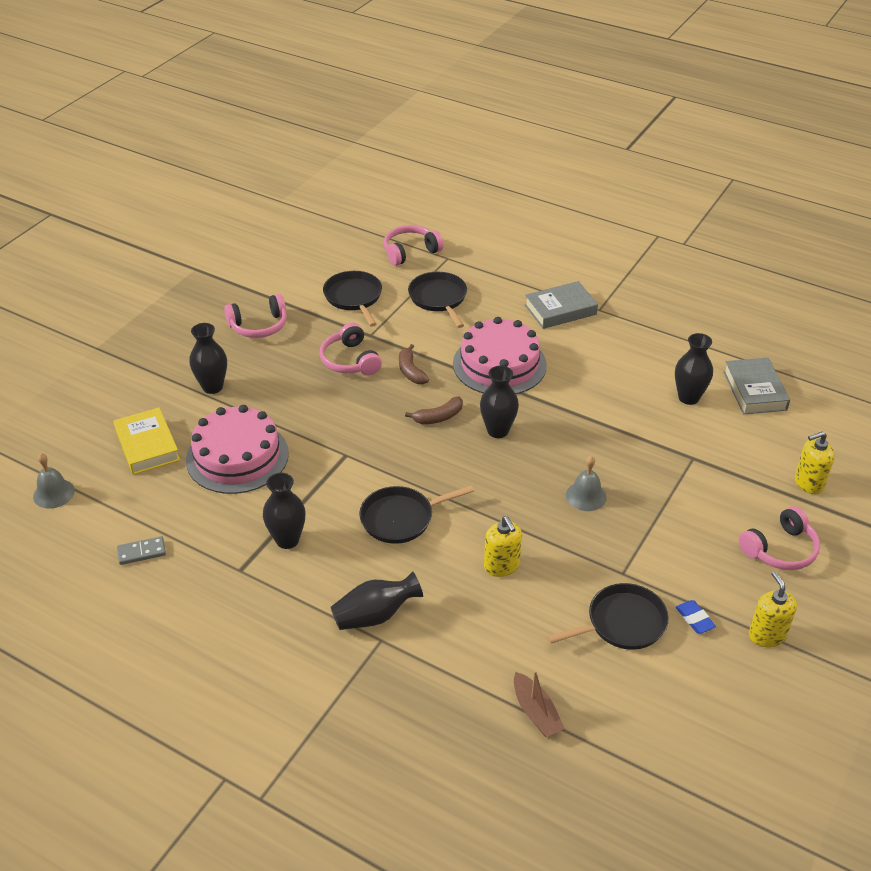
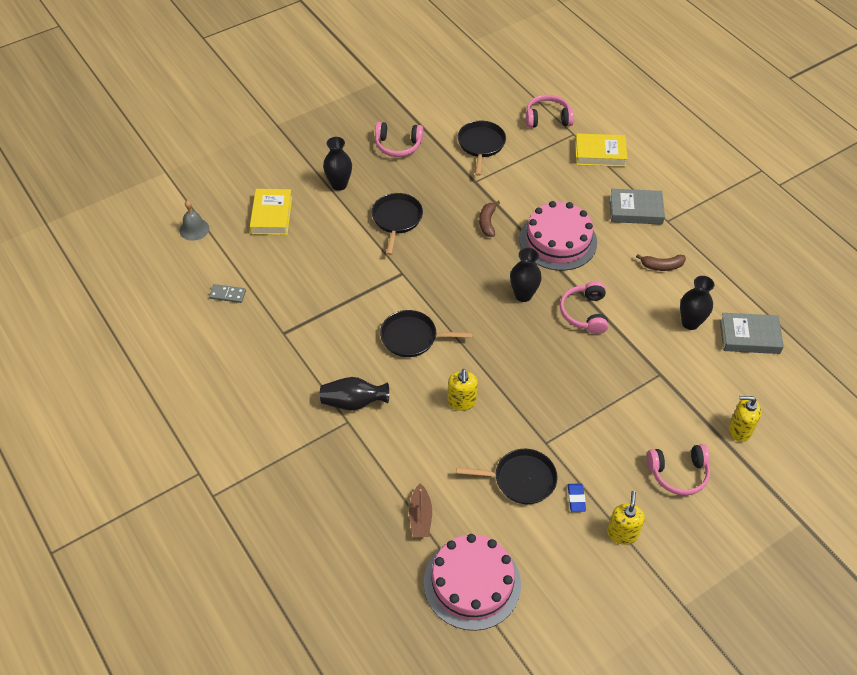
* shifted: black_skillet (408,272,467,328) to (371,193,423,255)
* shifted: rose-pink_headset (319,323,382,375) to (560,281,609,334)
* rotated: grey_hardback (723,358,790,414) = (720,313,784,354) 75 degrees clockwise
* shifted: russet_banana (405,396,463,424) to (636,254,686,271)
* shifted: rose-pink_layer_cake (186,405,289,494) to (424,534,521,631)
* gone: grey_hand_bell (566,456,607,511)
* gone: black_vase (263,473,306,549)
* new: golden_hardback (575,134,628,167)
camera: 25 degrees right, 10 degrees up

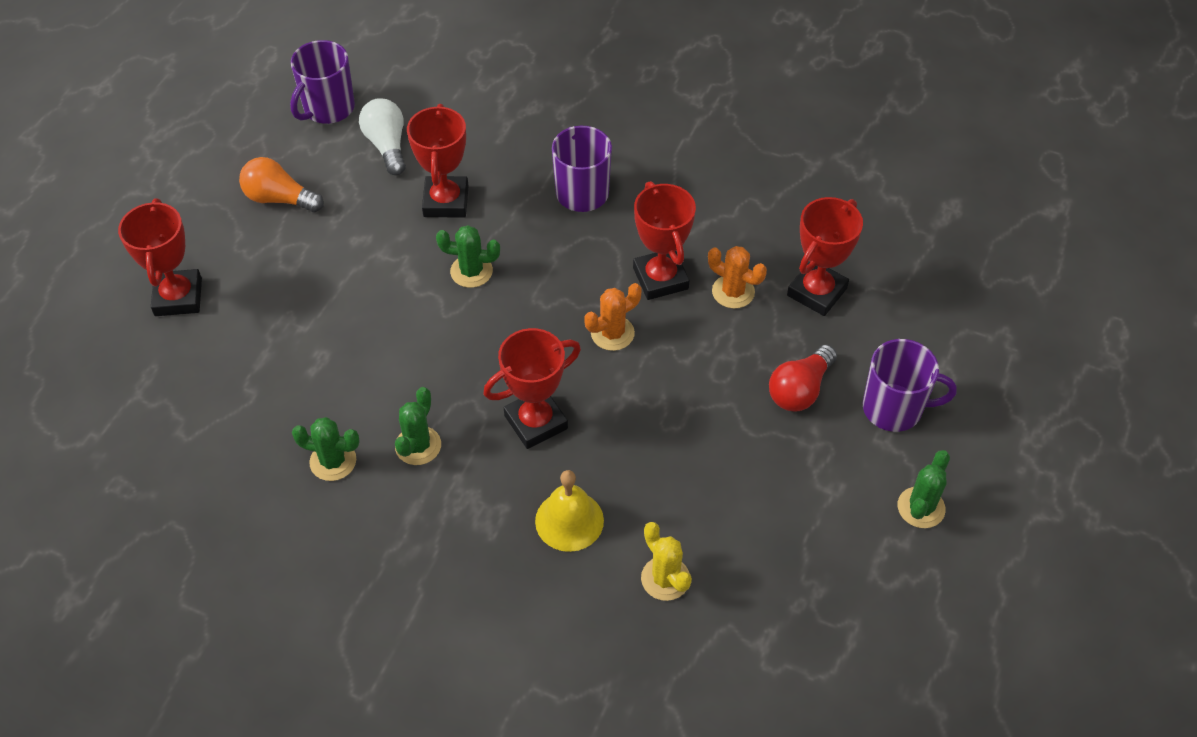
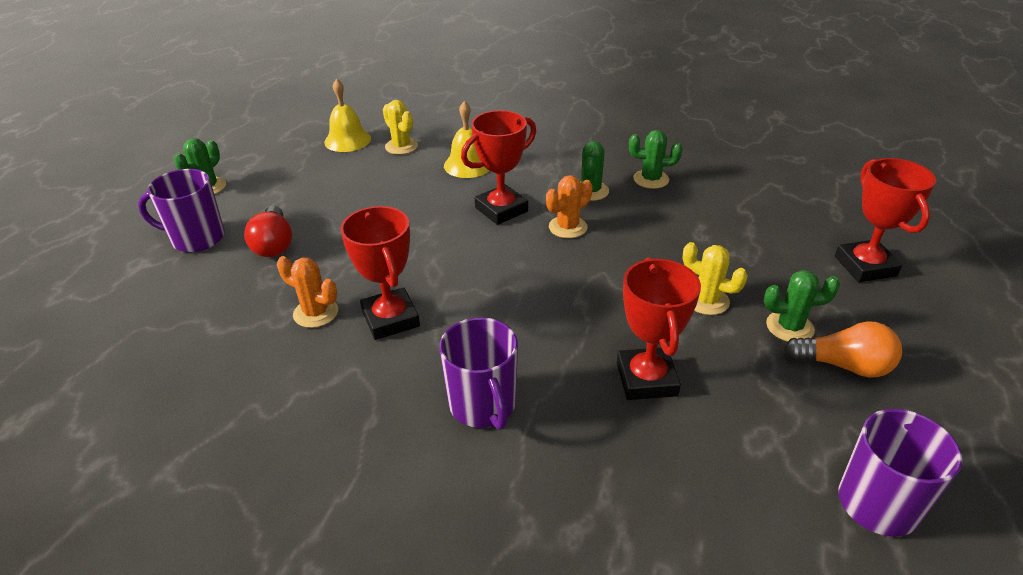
* gone: snow-white_bulb (359,98,406,175)
* gone: red_trophy (787,197,863,316)
* shifted: green_prickly_plant (436,225,500,288) to (764,270,840,342)
* shifted: bright_orange_prickly_plant (584,283,642,351) to (546,175,593,238)
* rotated: red_bulb (769,345,837,412) = (244,206,292,257) 135 degrees clockwise
* new: golden_hand_bell (324,79,371,152)
* new: golden_prickly_plant (683,242,748,315)
camera: 175 degrees right, 15 degrees down

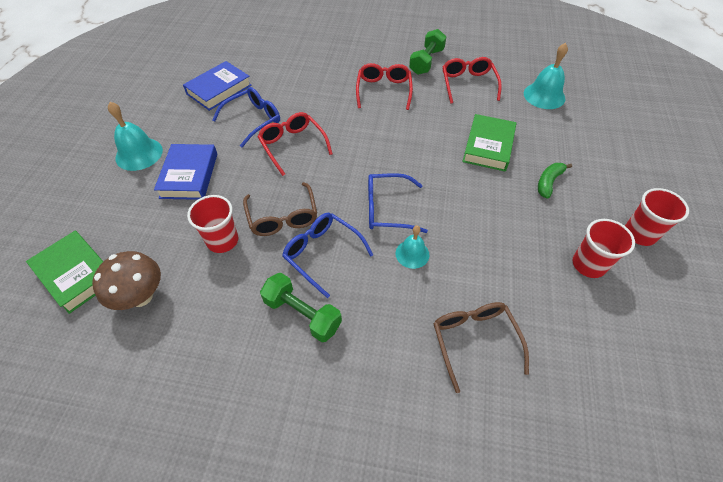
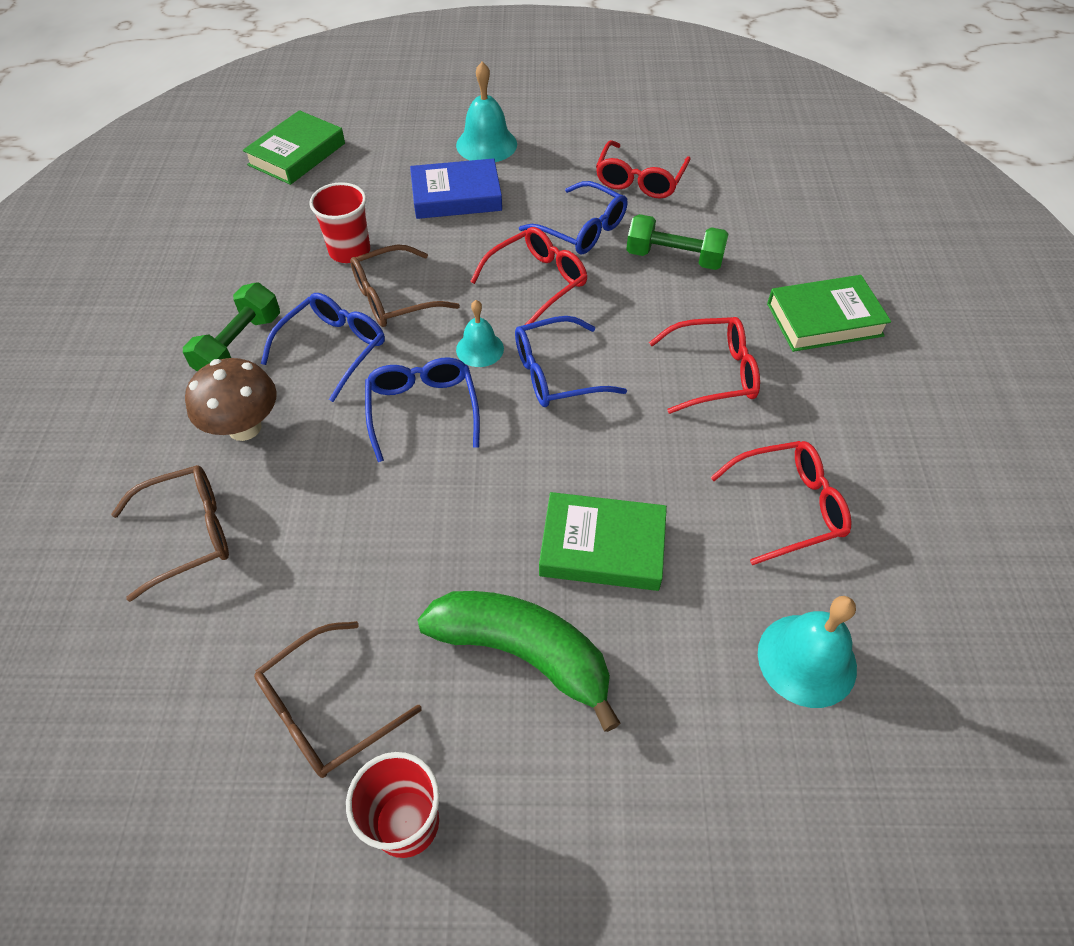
* shifted: green_free_weight (409,29,446,75) to (626,214,728,270)
* swapped: blue_hardback (183,61,252,111) to red_glasses (596,140,691,199)
* scaled: green_banana (538,163,572,199) = (418,591,621,732) x1.95
* swapped: red_tumbler (572,219,635,278) to russet_glasses (254,621,422,778)
* shifted: turquoise_hand_bell (396,226,430,269) to (456,300,504,367)
* shifted: russet_toadstool (92,251,161,310) to (185,358,277,441)
* new: green_hardback (767,275,891,352)
* new: blue_glasses (515,316,627,407)
camera: 80 degrees right, 0 degrees up

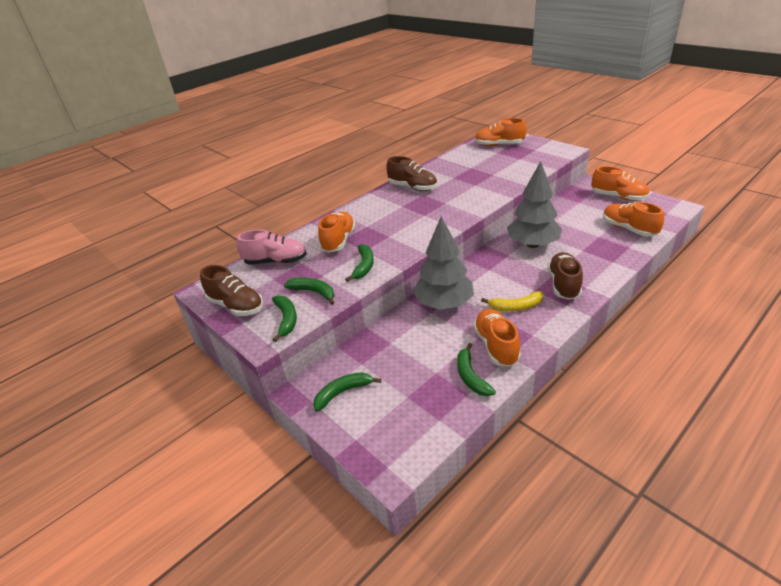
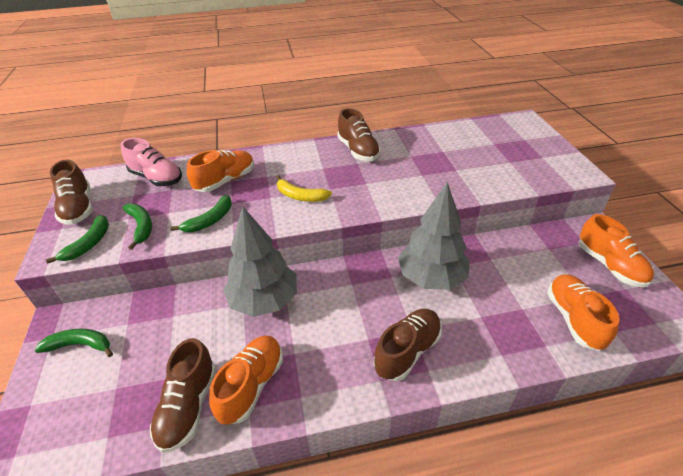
* gone: bright_orange_shoe (475,118,527,146)
* shifted: golden_banana (481,291,543,312) to (276,175,332,202)
* swapped: green_banana (457,343,496,396) to russet_shoe (150,338,216,453)
camera: 30 degrees right, 5 degrees up

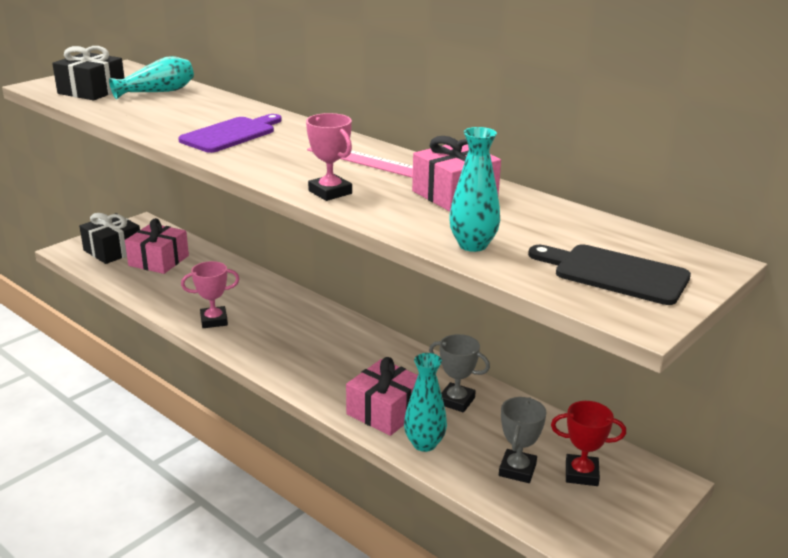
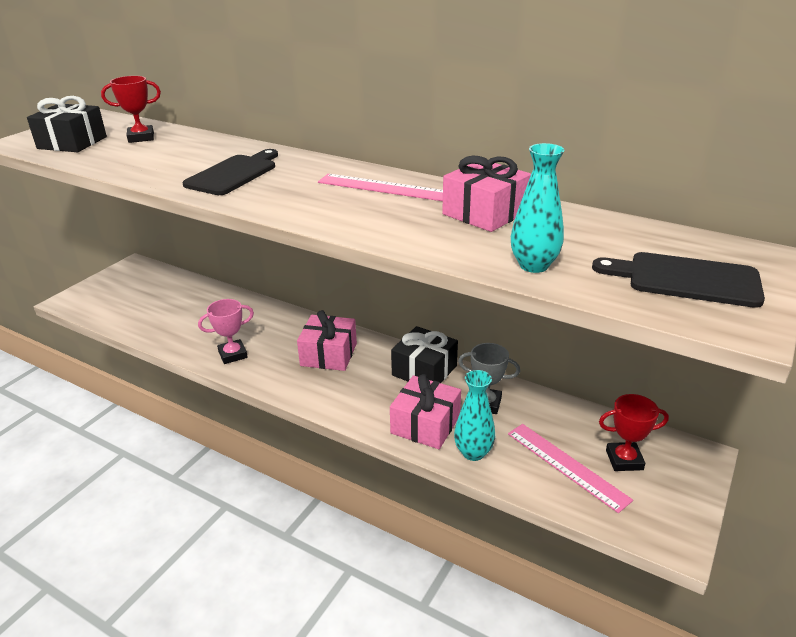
* swapped: turquoise_vase (109,56,194,99) to red_trophy (101,76,161,143)
* gone: rose-pink_trophy (306,113,352,201)
* repainted: royal_purple_chopping_board (178,114,282,153) to black_chopping_board (183,149,278,195)
* shifted: black_gift (79,213,140,264) to (391,326,458,383)
* shifted: rose-pink_gift (125,218,189,274) to (297,310,357,371)
* swapped: grey_trophy (499,397,547,483) to rose-pink_straightedge (508,424,633,513)
camera: 10 degrees left, 5 degrees up

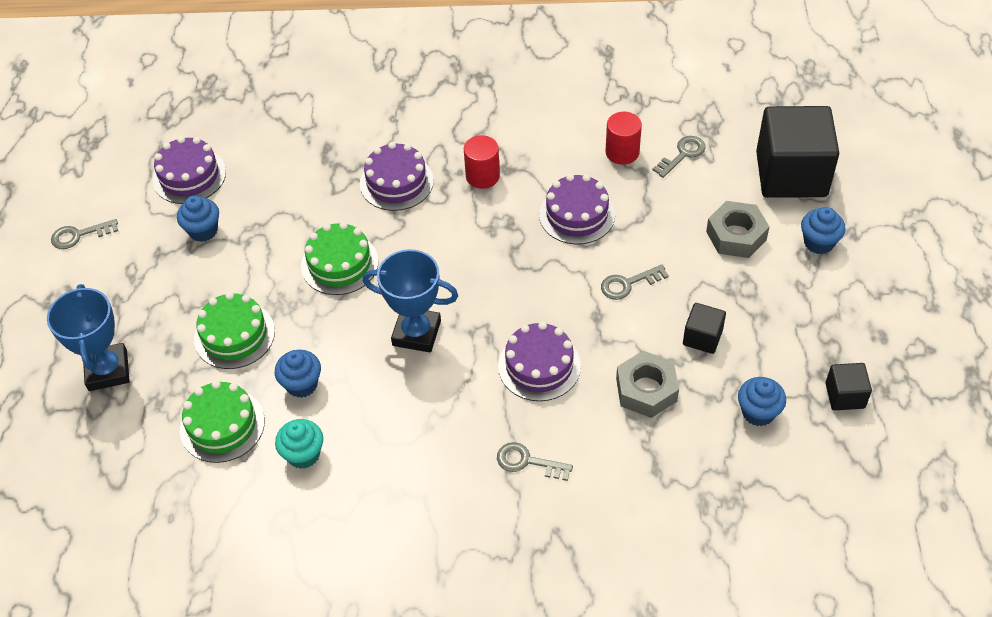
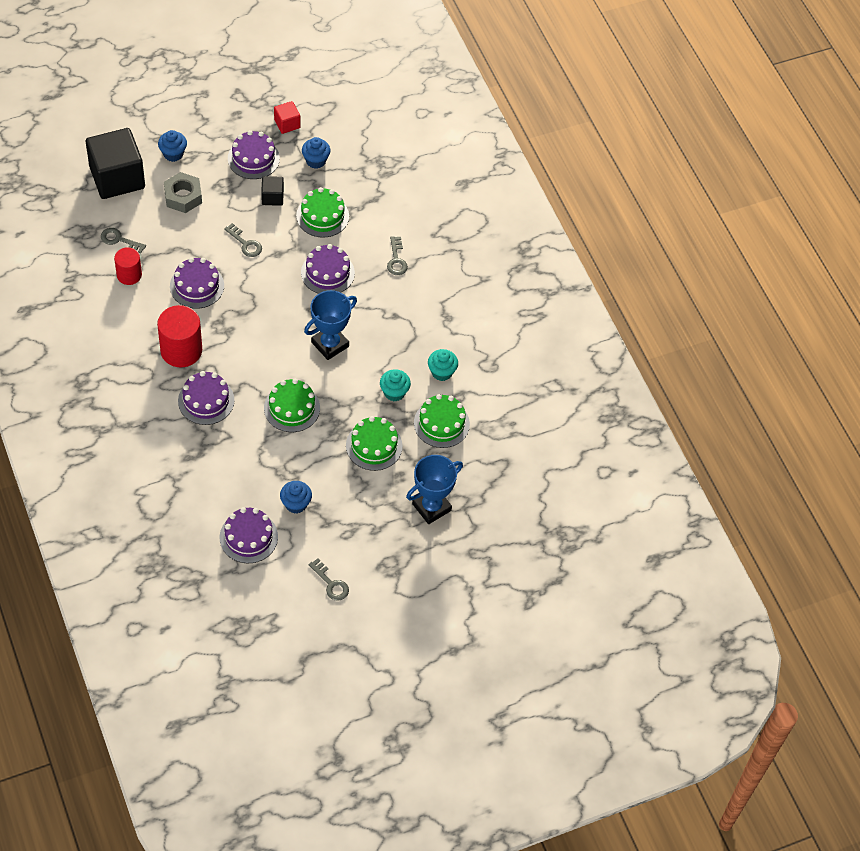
* scaled: red_cylinder (464,135,500,189) = (157,305,202,367) x1.63
* rotated: blue_trophy (363,249,458,352) = (304,290,357,360) 60 degrees clockwise
* repainted: blue_muffin (275,350,321,398) to turquoise_muffin (380,369,411,402)
* swapped: grey_hex_nut (616,351,679,418) to green_layer_cake (296,187,349,238)
* repainted: black_cube (825,363,872,411) to red_cube (274,101,300,134)
* new: royal_purple_layer_cake (228,130,280,179)
camera: 120 degrees left, 5 degrees up

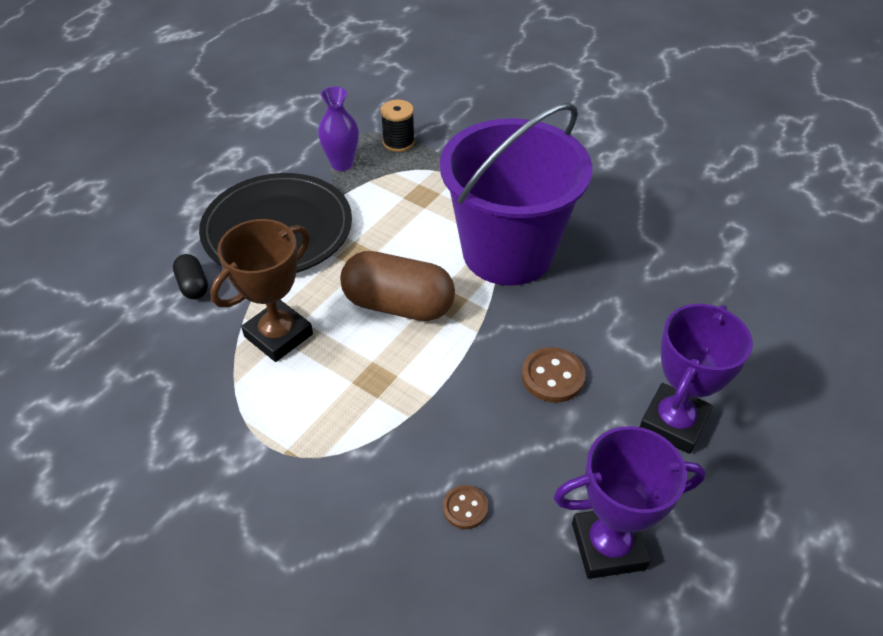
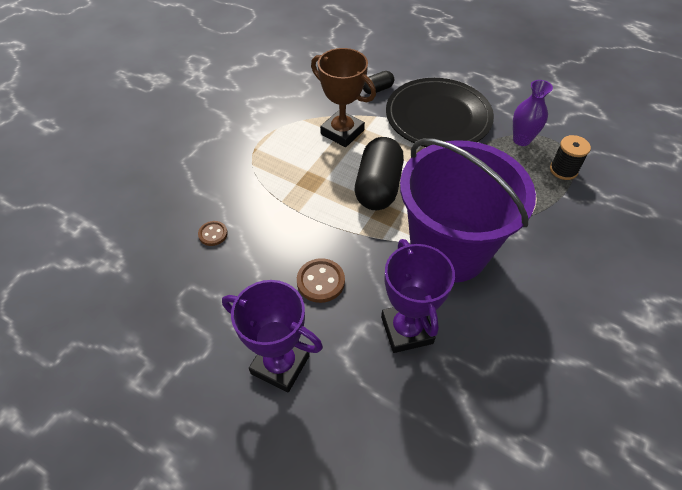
* repainted: russet_pill (340,251,455,321) to black_pill (355,137,404,210)
* shifted: royal_purple_trophy (554,426,706,579) to (381,239,455,353)
camera: 85 degrees right, 5 degrees up

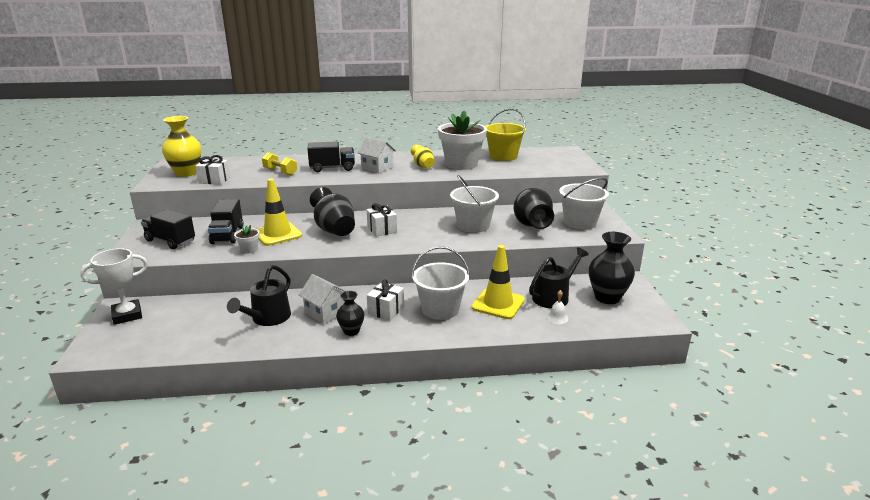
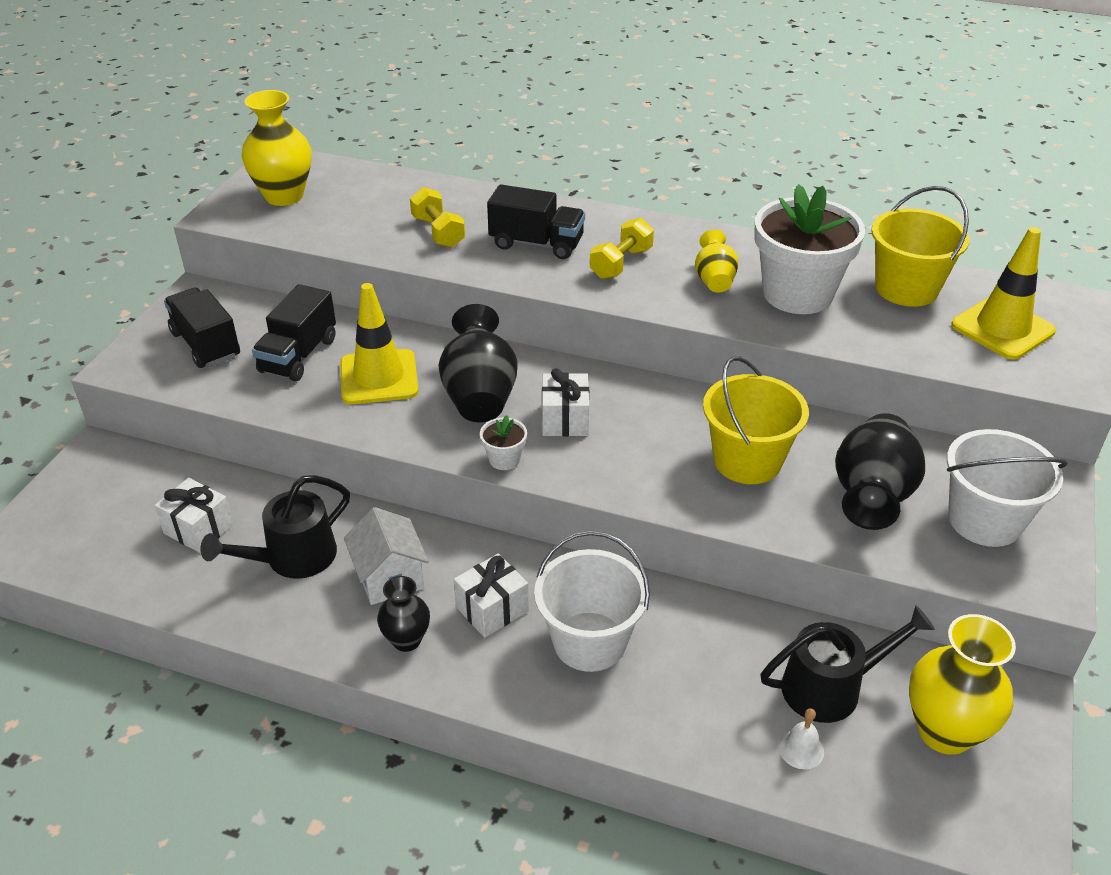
* swapped: snow-white_toy_house (358,137,396,173) to golden_free_weight (590,218,654,279)
* shifted: snow-white_gift (195,155,230,185) to (154,478,233,553)
* repainted: snow-white_bucket (450,175,499,233) to golden_bucket (703,356,809,484)
* shifted: snow-white_plant_pot (234,225,259,254) to (480,415,527,470)
* repainted: black_vase (589,232,635,304) to golden_vase (909,614,1016,755)
* shifted: golden_safety_cone (471,245,525,319) to (951,227,1056,360)
* gone: snow-white_trophy (80,248,148,325)
camera: 25 degrees right, 15 degrees up

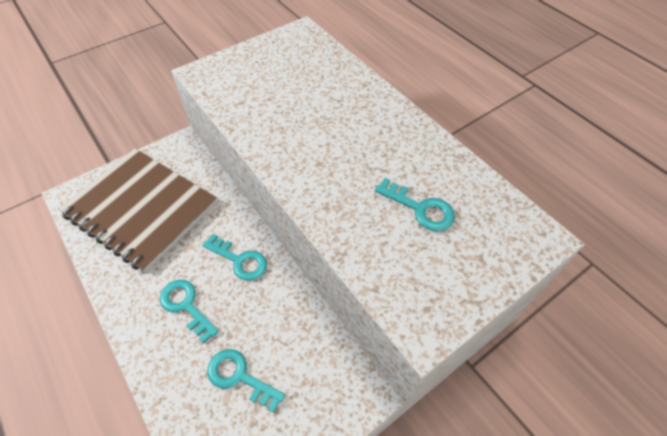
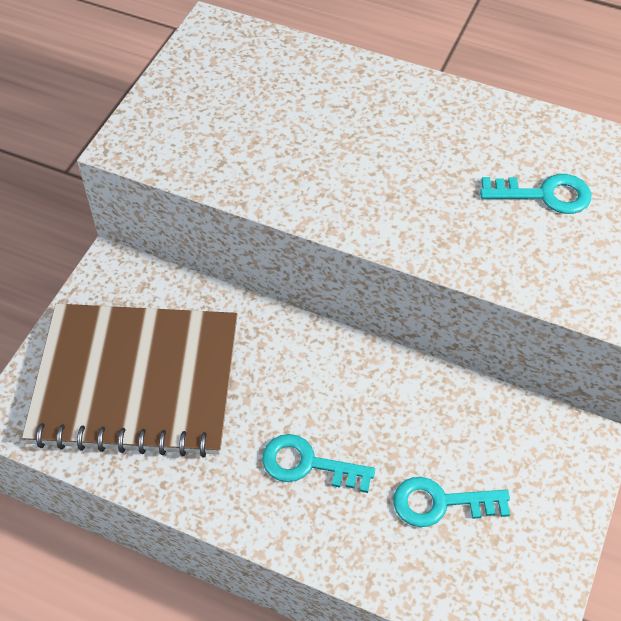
* gone: turquoise_key (202,234,267,281)
camera: 30 degrees left, 0 degrees up

